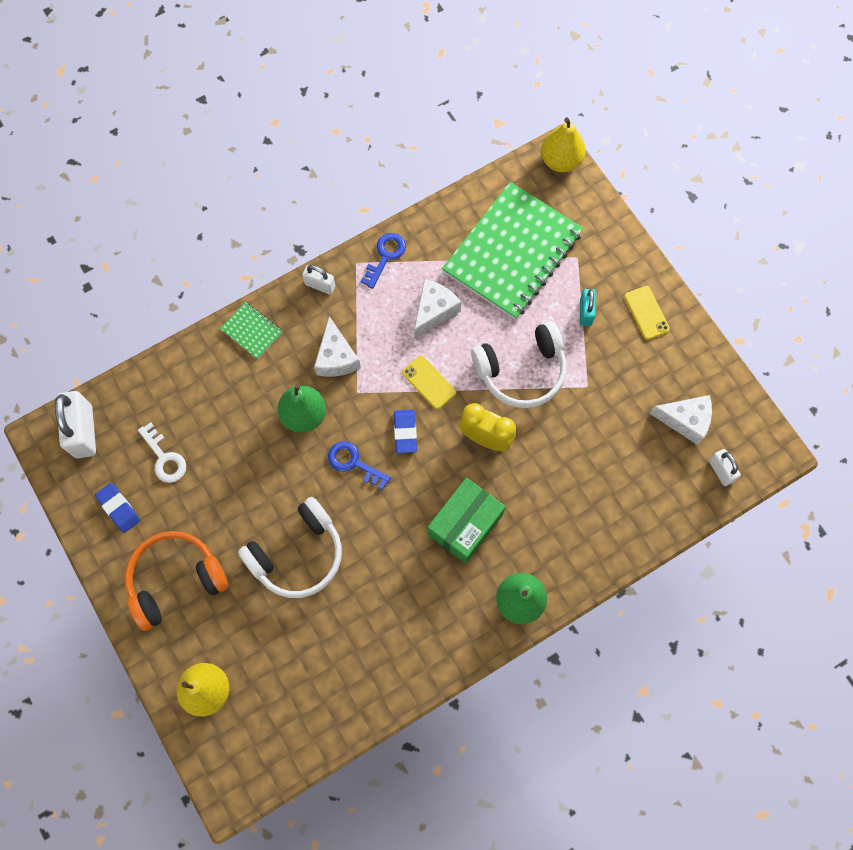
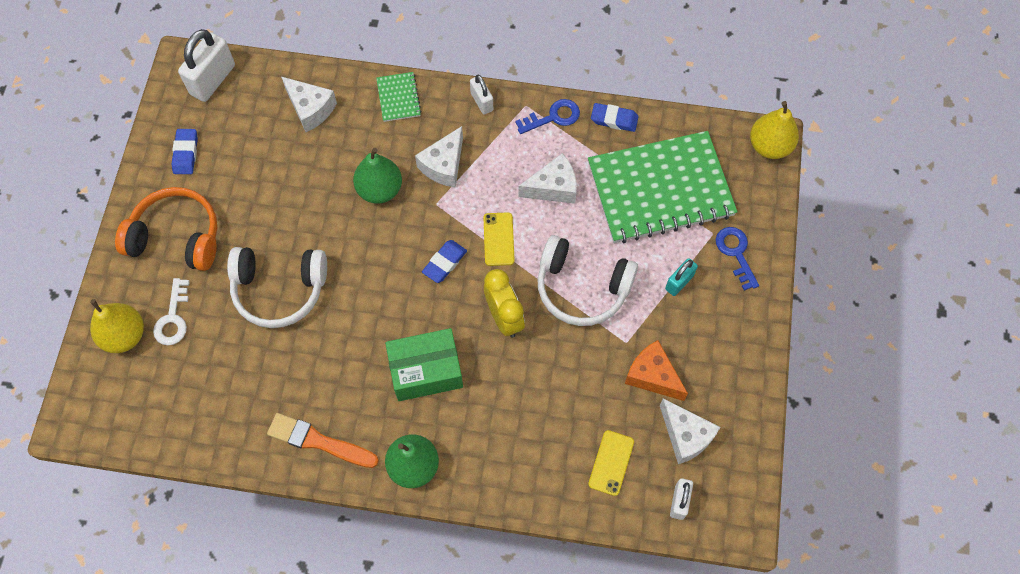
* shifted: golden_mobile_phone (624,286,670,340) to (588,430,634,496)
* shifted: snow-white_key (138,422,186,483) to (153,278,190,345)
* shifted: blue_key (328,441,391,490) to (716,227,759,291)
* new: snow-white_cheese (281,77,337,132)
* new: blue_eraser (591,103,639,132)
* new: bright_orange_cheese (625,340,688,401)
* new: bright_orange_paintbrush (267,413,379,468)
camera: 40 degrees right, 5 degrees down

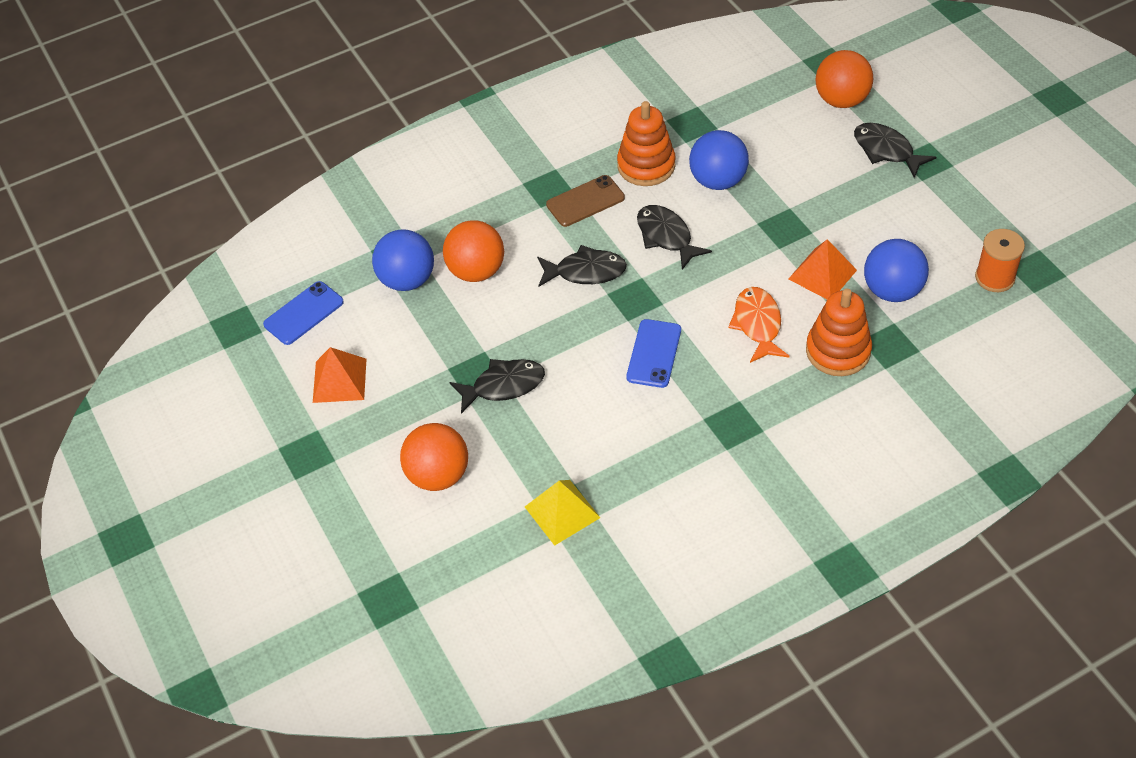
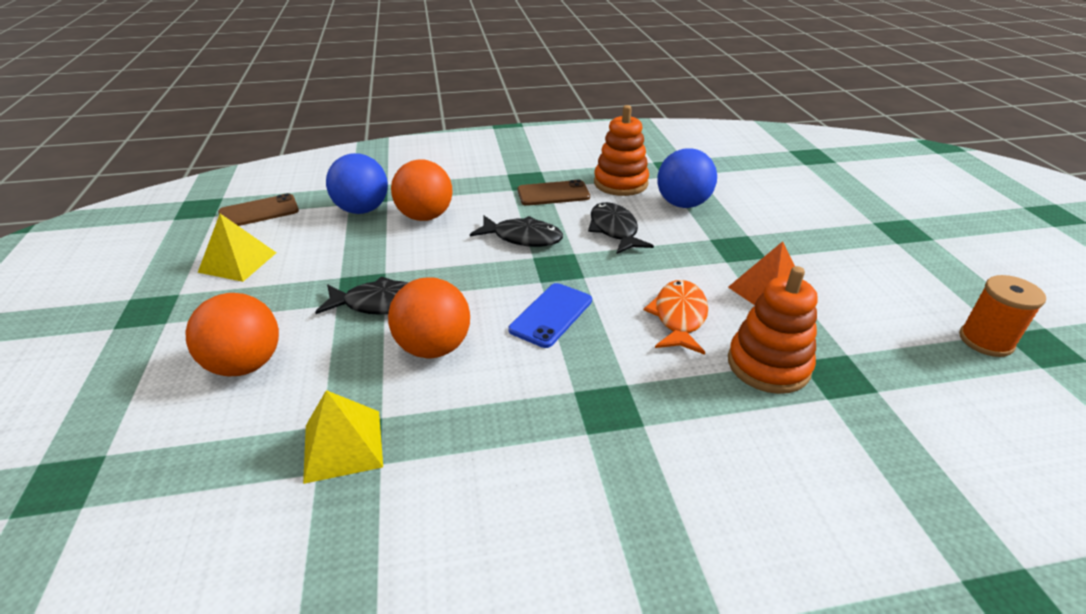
* shifted: bright_orange_play_ball (815,50,873,108) to (388,278,470,358)
* gone: black_fish (854,123,936,178)
* gone: blue_play_ball (864,239,929,302)
* repainted: blue_mobile_phone (263,281,344,345) to russet_mobile_phone (218,193,299,226)
* repainted: bright_orange_pyramid_shape (313,347,366,403) to golden_pyramid_shape (198,214,276,282)
camera: 15 degrees right, 15 degrees down

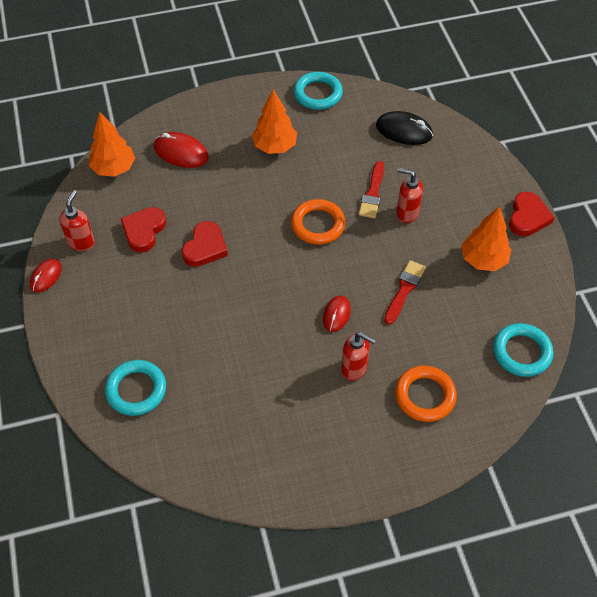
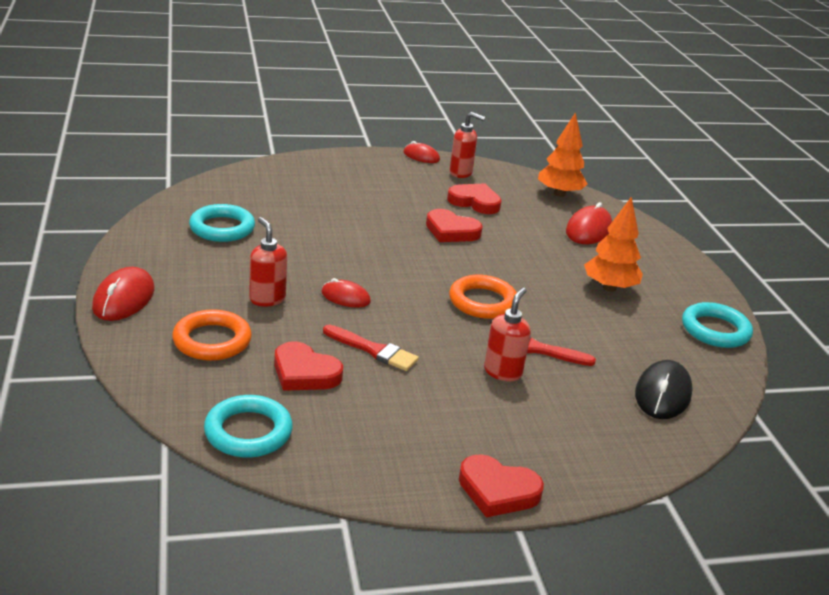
* gone: bright_orange_tree (461,207,511,271)
* rotated: red_soap_dispenser (341,332,376,381) = (249,217,287,307) 120 degrees clockwise
* shifted: turquoise_hoop (105,360,166,416) to (189,204,255,242)
* new: red_PC_mouse (92,267,154,321)
* new: red_heart_shape (274,341,343,391)
camera: 90 degrees right, 25 degrees down

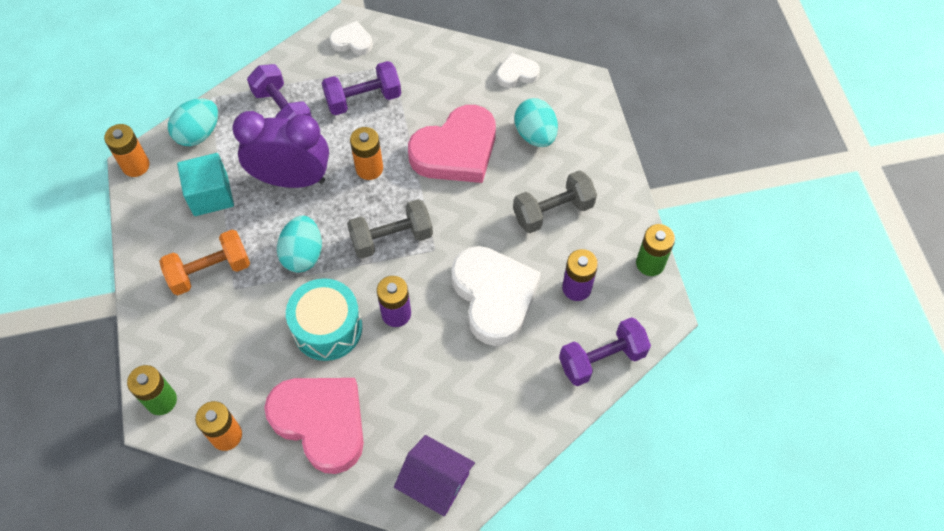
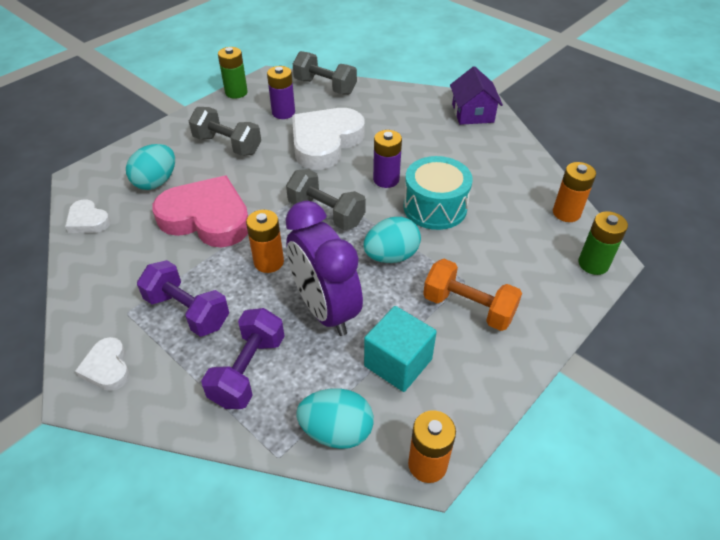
* repainted: royal_purple_free_weight (559,317,651,386) to grey_free_weight (293,51,357,95)
* gone: rose-pink_heart_shape (264,378,364,474)
camera: 125 degrees left, 15 degrees down

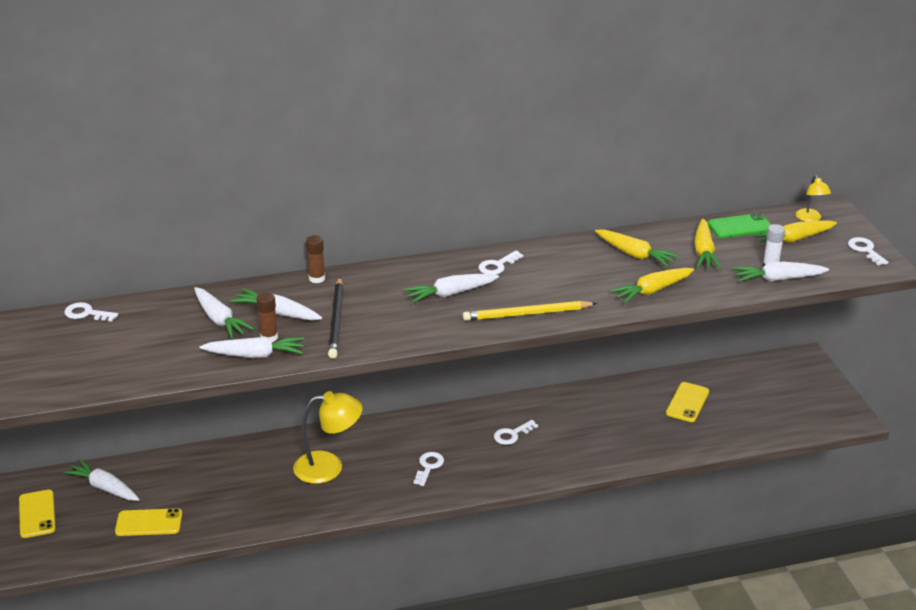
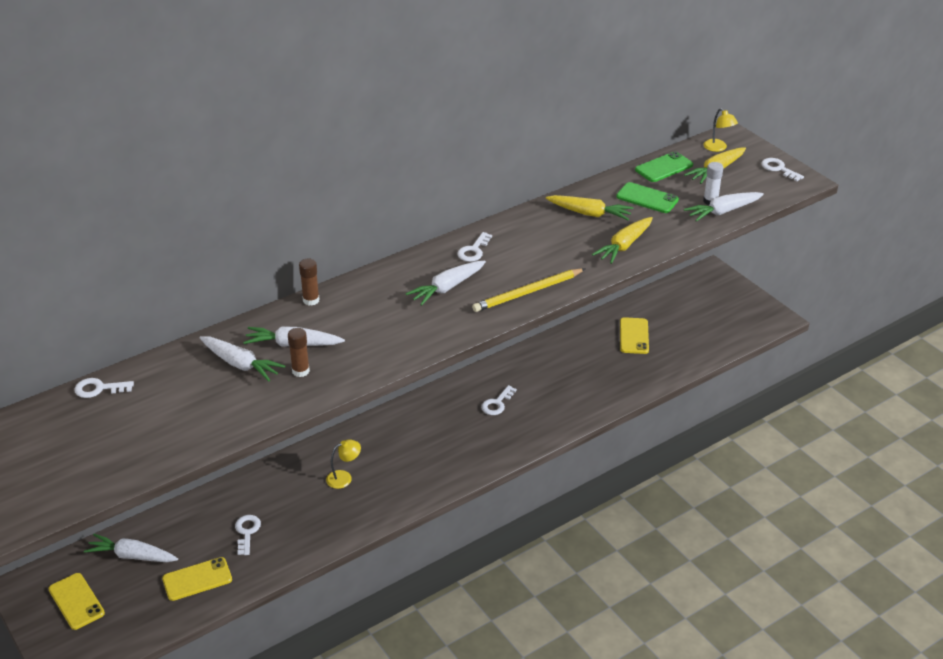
* swapped: golden_toy_carrot (694,219,721,269) to green_mobile_phone (616,182,679,213)
* gone: black_wooden_pencil (328,277,344,359)
* gone: snow-white_toy_carrot (200,337,304,358)
* scaled: golden_lamp (293,391,363,484) = (326,439,361,489) x0.53
* shifted: snow-white_key (413,452,444,486) to (235,515,261,555)
camera: 20 degrees left, 5 degrees up

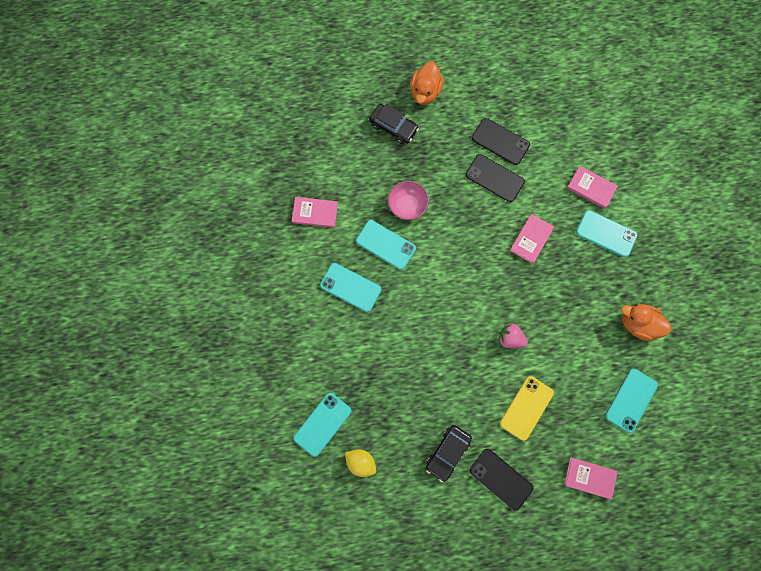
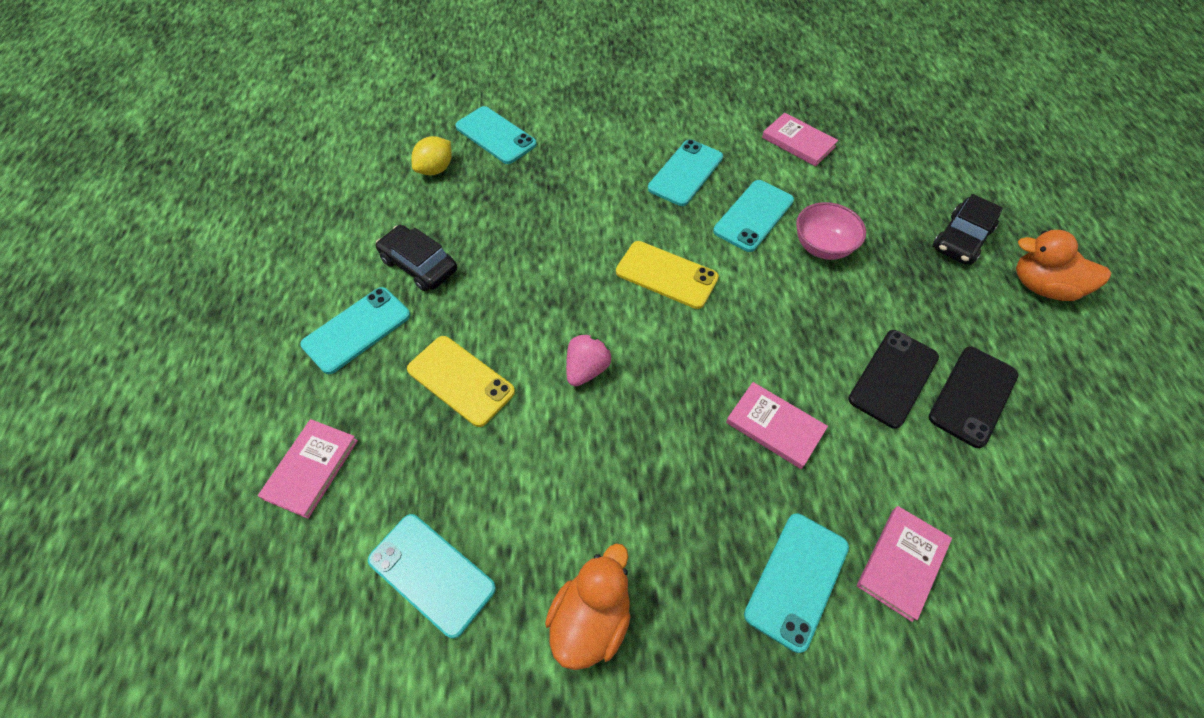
* rotated: rose-pink_hardback (292,197,338,228) = (762,113,838,167) 60 degrees counterclockwise
* repainted: black_mobile_phone (469,449,533,511) to turquoise_mobile_phone (300,287,410,374)
* new: golden_mobile_phone (616,241,719,309)
camera: 95 degrees right, 20 degrees down

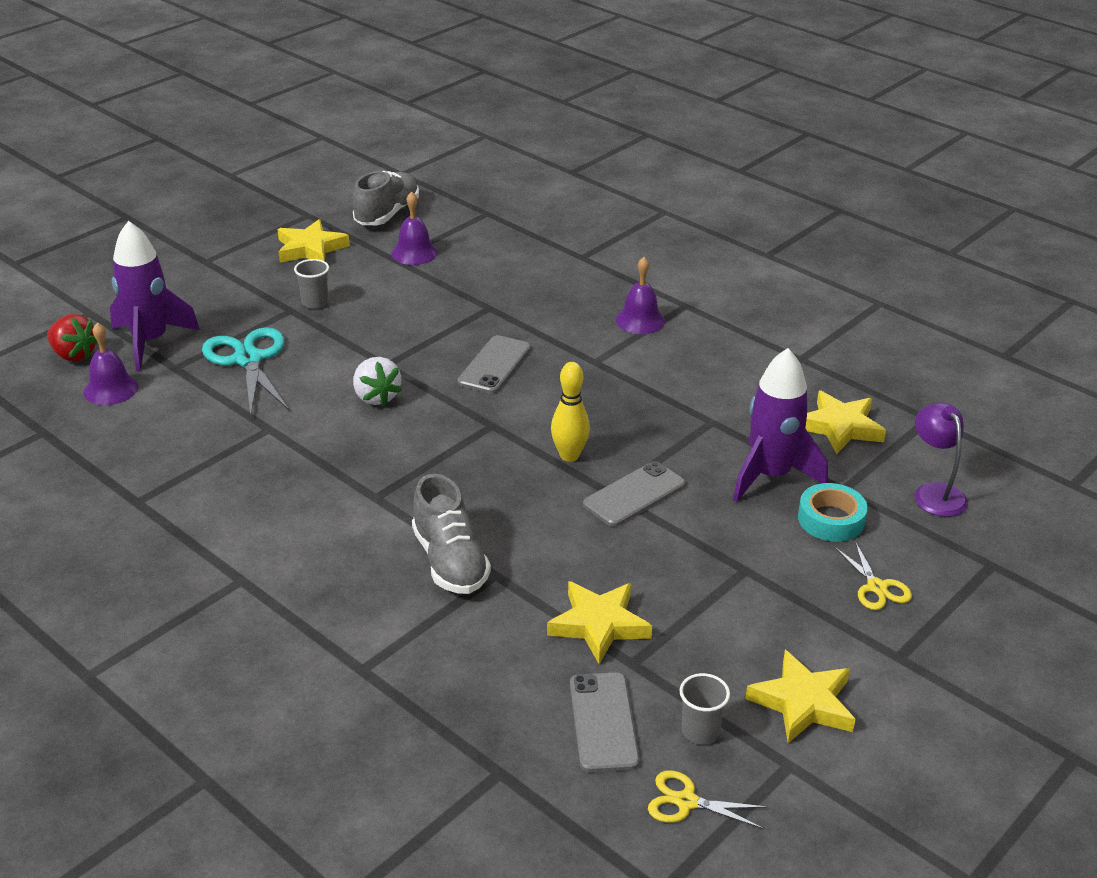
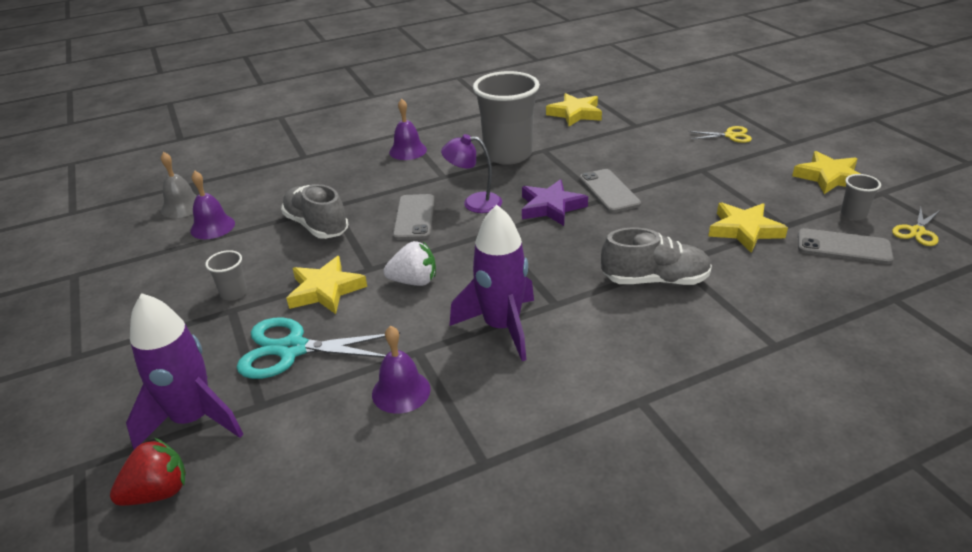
* shifted: grey_shoe (353,171,419,225) to (281,184,348,239)
* shifted: golden_five-pointed_star (278,219,350,263) to (286,256,367,314)
* shifted: royal_purple_hand_bell (83,322,139,405) to (372,326,431,414)
* rotated: grey_mobile_phone (457,335,531,394) = (393,194,435,240) 45 degrees clockwise
* shifted: royal_purple_spaceship (733,348,828,502) to (449,205,534,361)
* swapped: golden_skittle (551,362,590,462) to royal_purple_five-pointed_star (522,179,588,226)
* shifted: royal_purple_lamp (914,403,968,517) to (441,134,502,213)
* gone: turquoise_roll_of_tape (798,483,868,541)
* new: grey_tumbler (473,71,540,165)
* new: grey_hand_bell (161,152,197,218)
camera: 65 degrees left, 0 degrees up

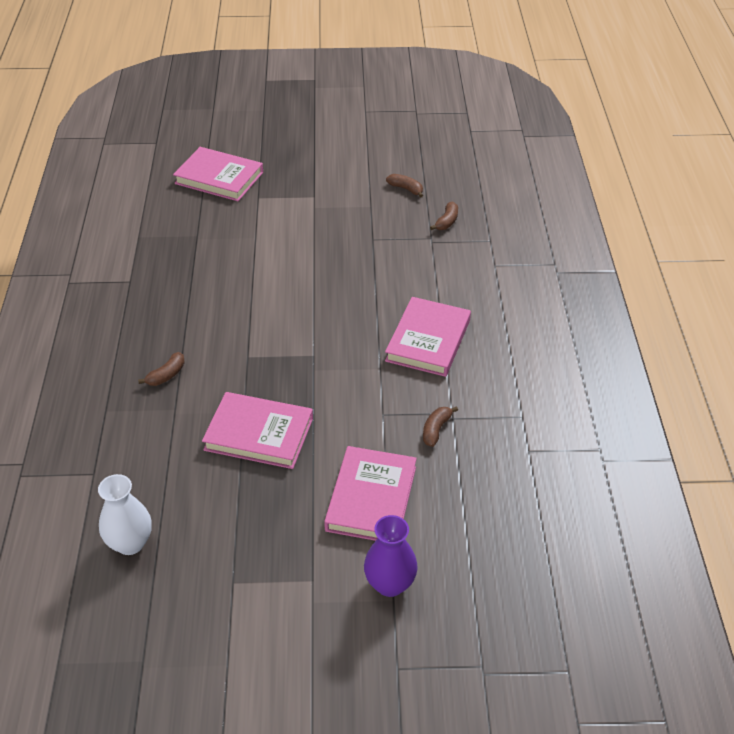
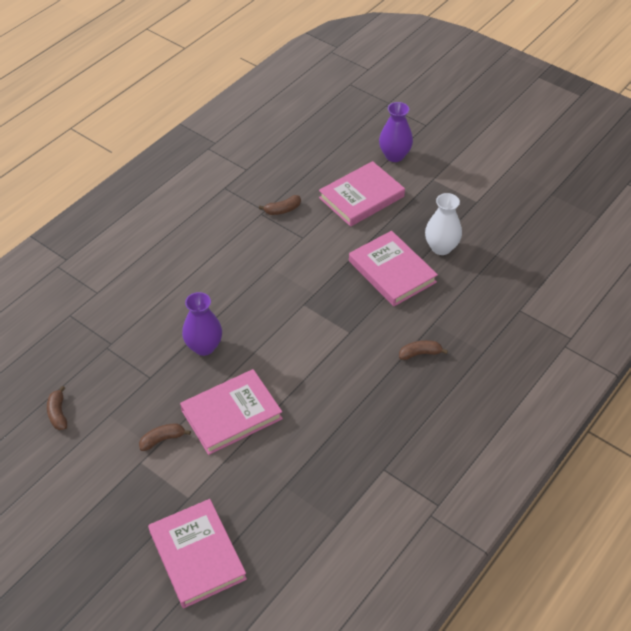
* shifted: russet_banana (430,202,458,230) to (139,423,191,451)
* shifted: rose-pink_hardback (385,297,471,377) to (180,369,283,455)
* shifted: snow-white_vase (98,474,152,555) to (425,193,462,255)
* new: royal_purple_vase (182,292,222,356)
camera: 140 degrees left, 5 degrees up

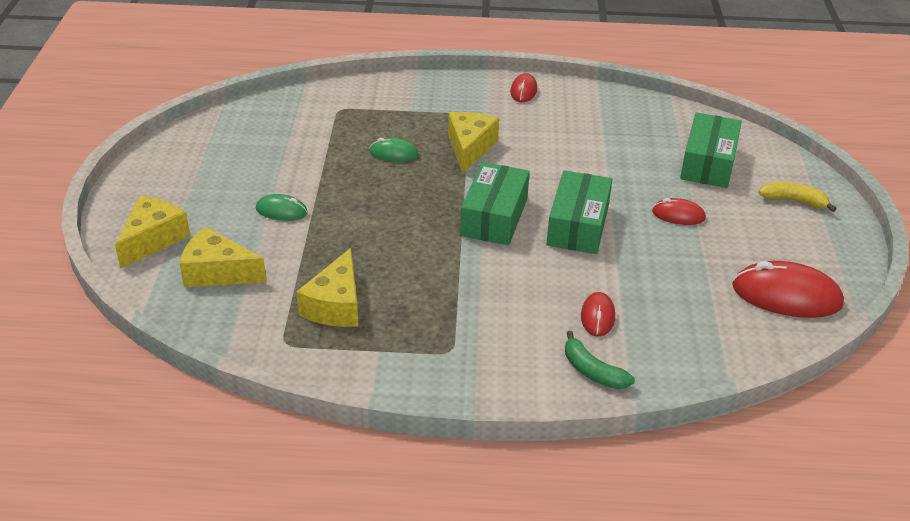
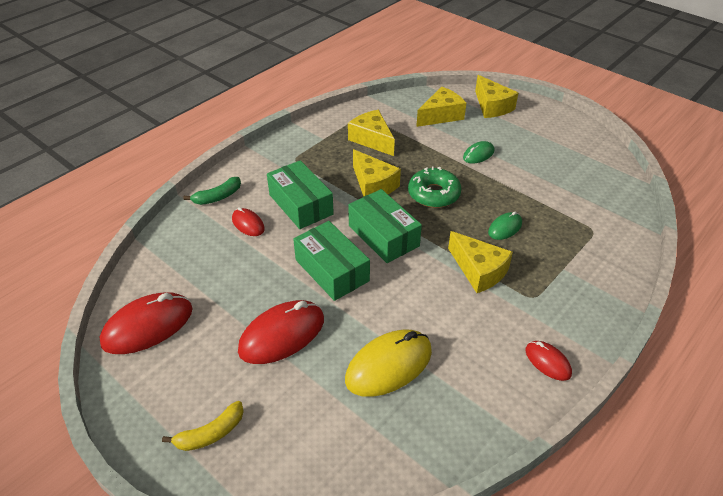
* shifted: green_parcel (680,112,742,188) to (267,160,334,229)
* scaled: red_PC_mouse (652,198,706,225) = (238,300,324,364) x1.87
* rotated: green_banana (565,331,635,389) = (184,177,241,205) 150 degrees clockwise
* new: golden_cheese (353,149,401,197)
* new: green_doughnut (408,167,462,208)
* new: golden_PC_mouse (345,330,432,397)
camera: 130 degrees right, 5 degrees up

